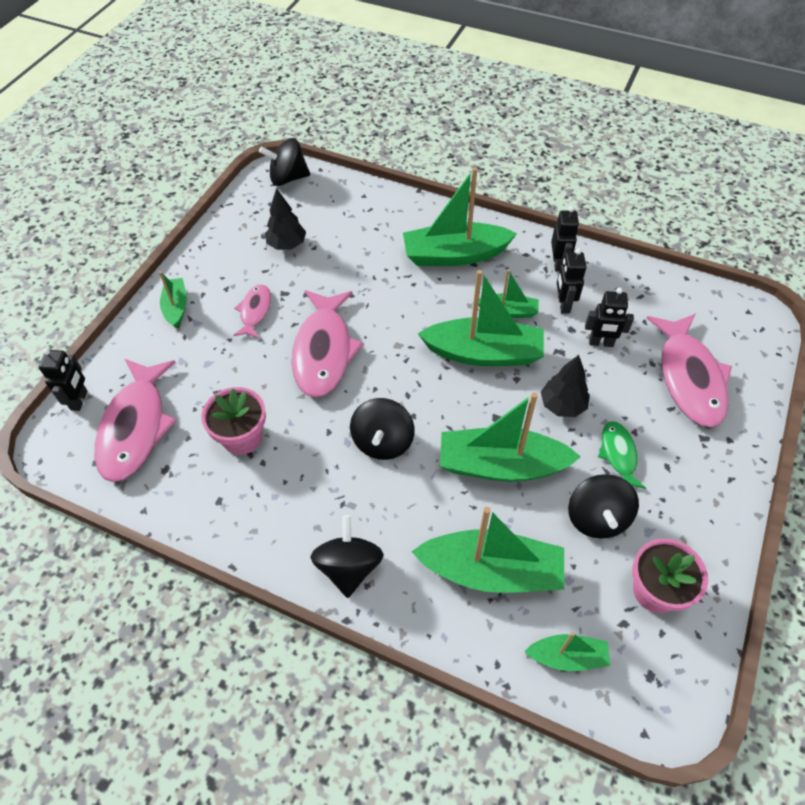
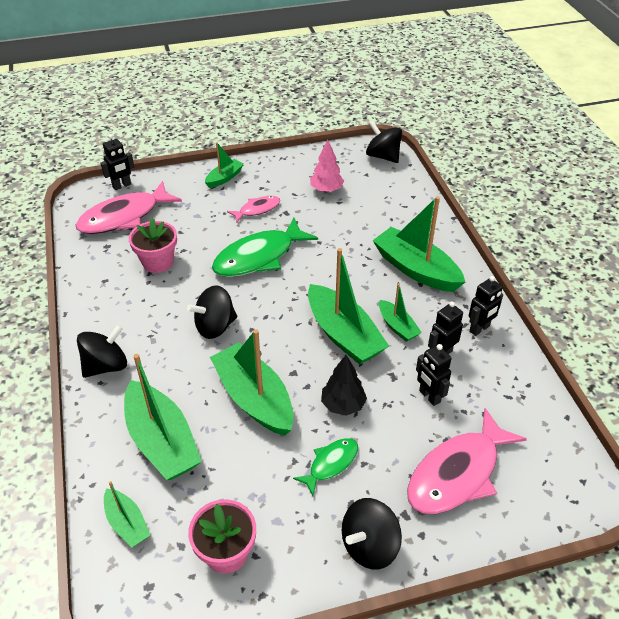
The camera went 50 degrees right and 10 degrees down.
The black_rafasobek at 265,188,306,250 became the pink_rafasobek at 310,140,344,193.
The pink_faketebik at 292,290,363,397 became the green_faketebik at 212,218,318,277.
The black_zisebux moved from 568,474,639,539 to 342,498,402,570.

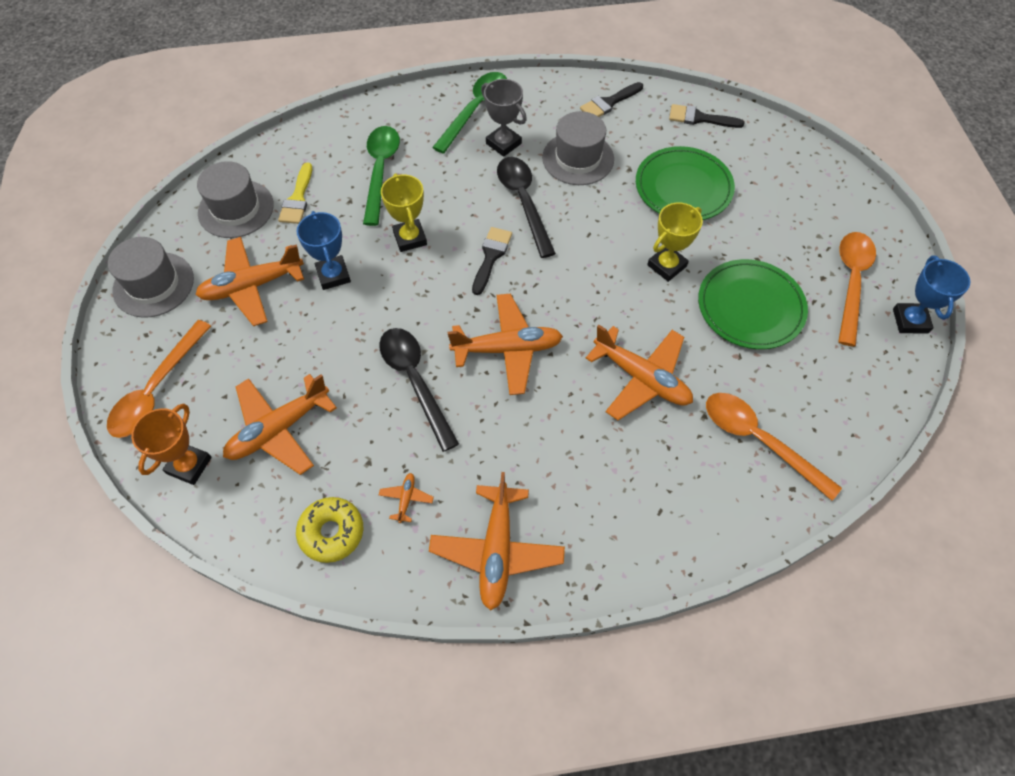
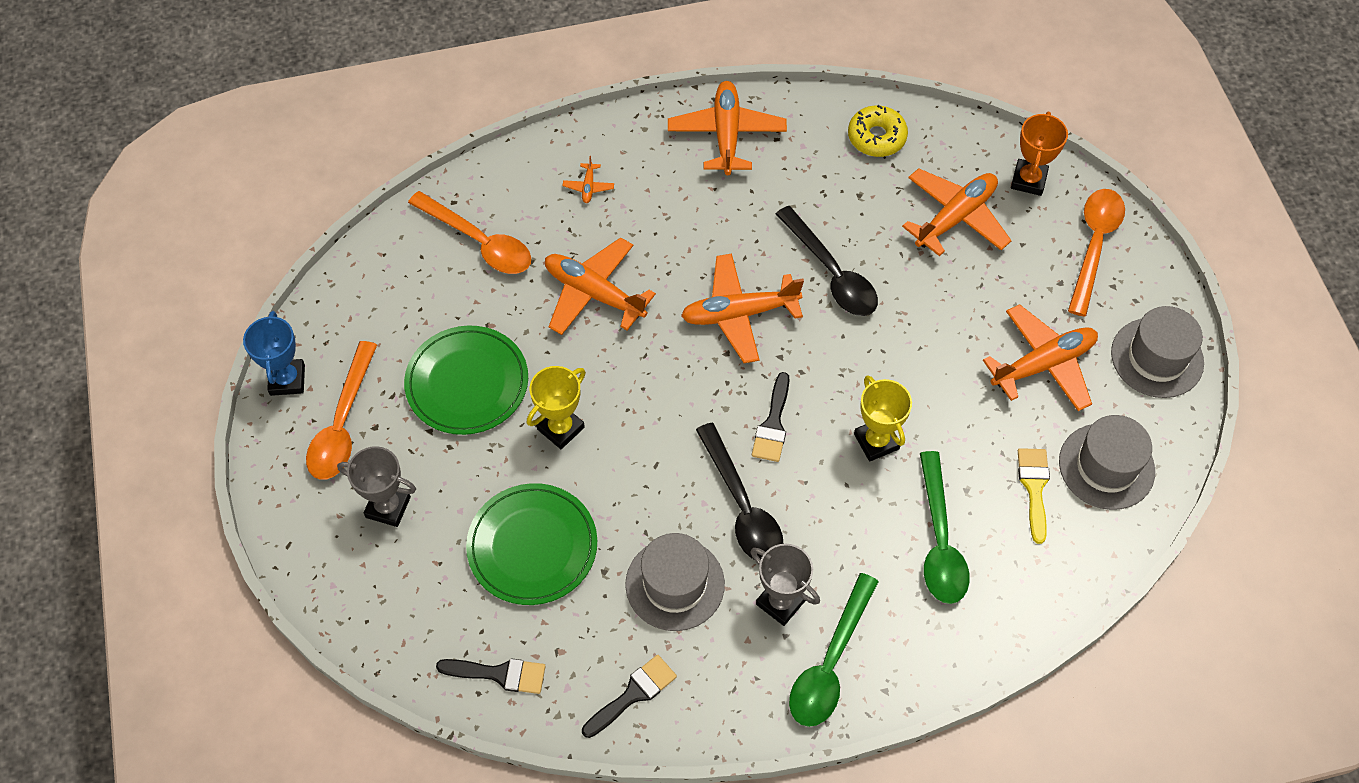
The camera went 175 degrees right and 0 degrees up.
The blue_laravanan at 296,211,351,290 disappeared.
The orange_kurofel moved from 379,473,434,523 to 562,156,614,203.
The grey_laravanan at 337,446,416,527 appeared.

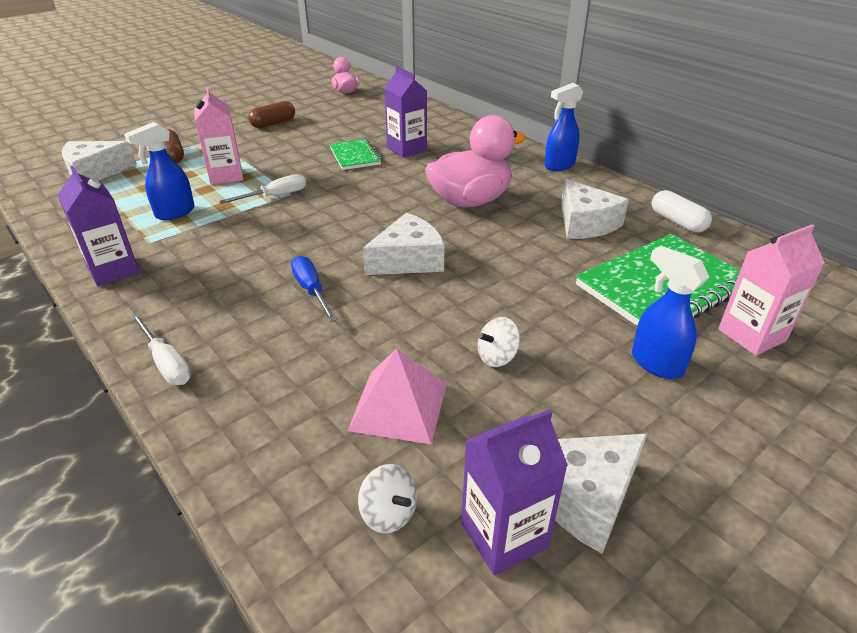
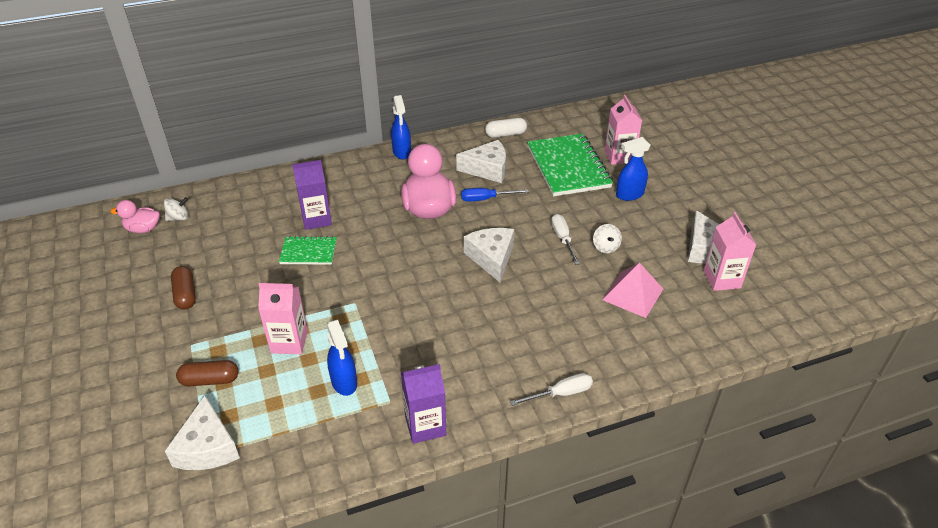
The camera went 70 degrees left and 5 degrees up.
The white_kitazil moved from 219,174,306,204 to 551,214,580,265.
The blue_kitazil moved from 291,256,337,322 to 461,188,529,202.
The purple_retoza at 461,409,568,575 became the pink_retoza at 703,212,756,291.
The white_zisebux moved from 358,464,417,533 to 164,197,189,221.

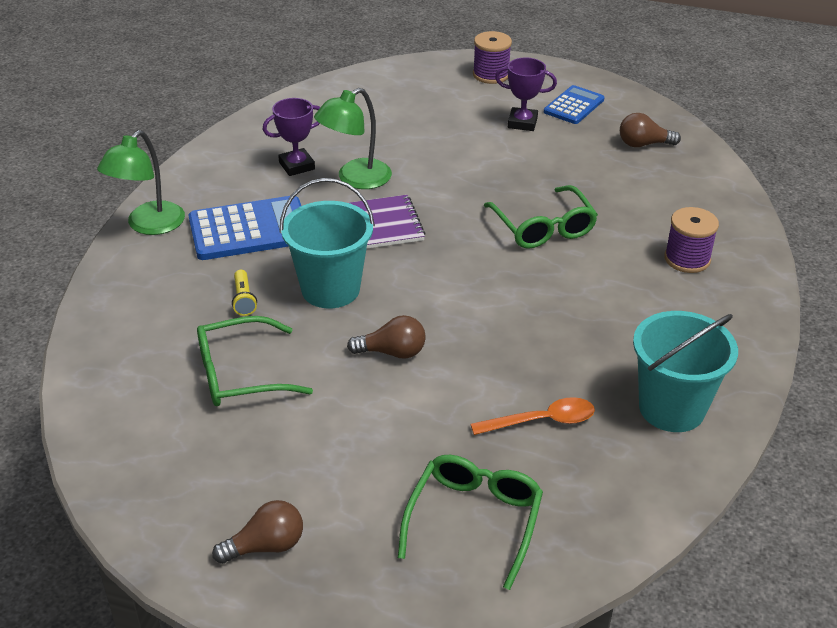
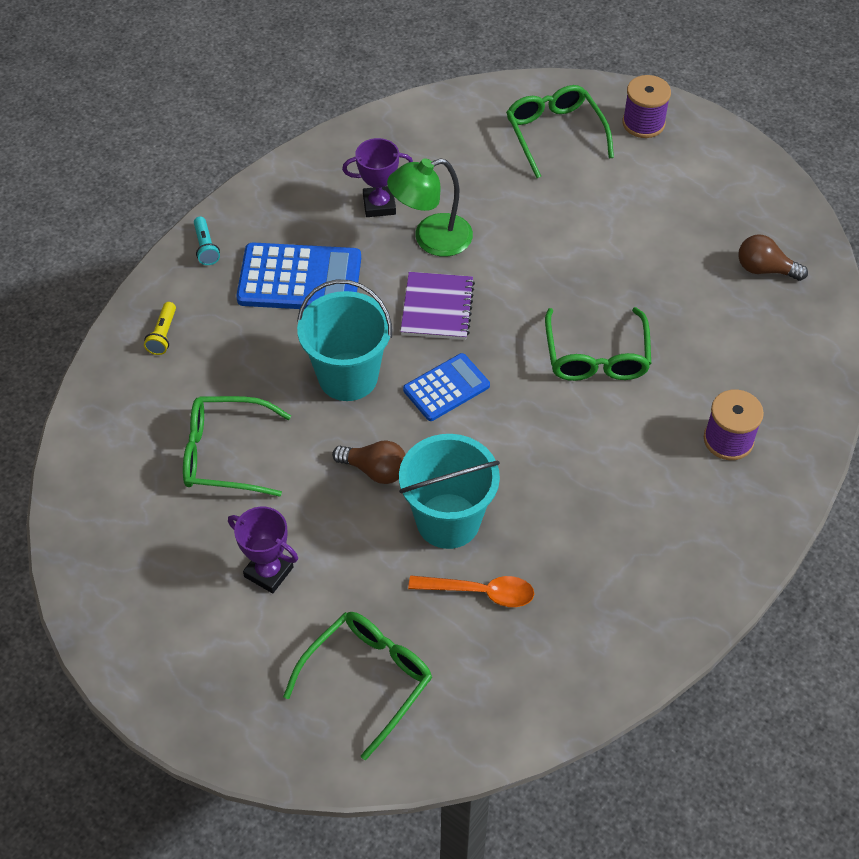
The camera went 20 degrees right and 15 degrees up.
The purple_laravanan moved from 495,57,557,131 to 228,507,298,593.
The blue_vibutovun moved from 544,85,605,124 to 403,353,490,421.
The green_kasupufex at 97,130,185,235 was replaced by the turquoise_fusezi at 194,217,220,265.
The yellow_fusezi moved from 232,270,257,316 to 144,302,176,355.
The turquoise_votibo moved from 633,311,738,432 to 399,434,500,549.
The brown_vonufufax at 212,500,303,564 disappeared.
The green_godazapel at 506,85,614,178 appeared.

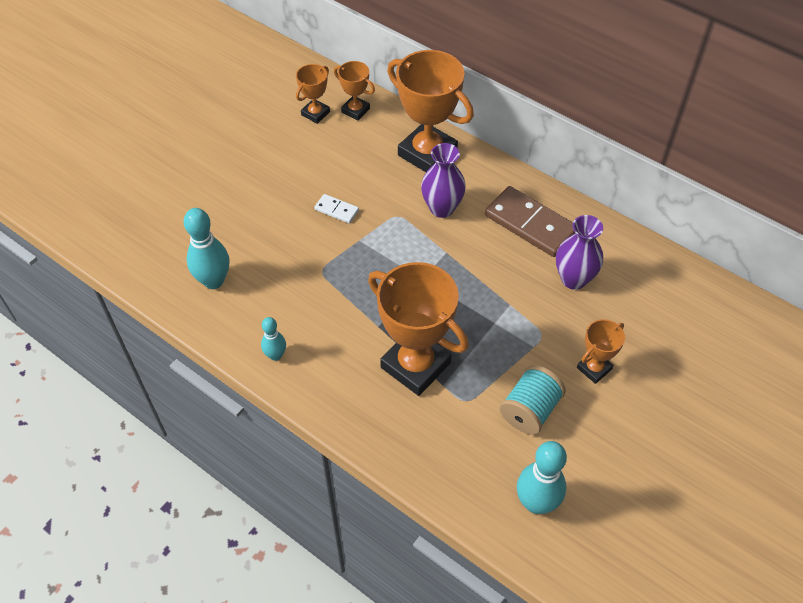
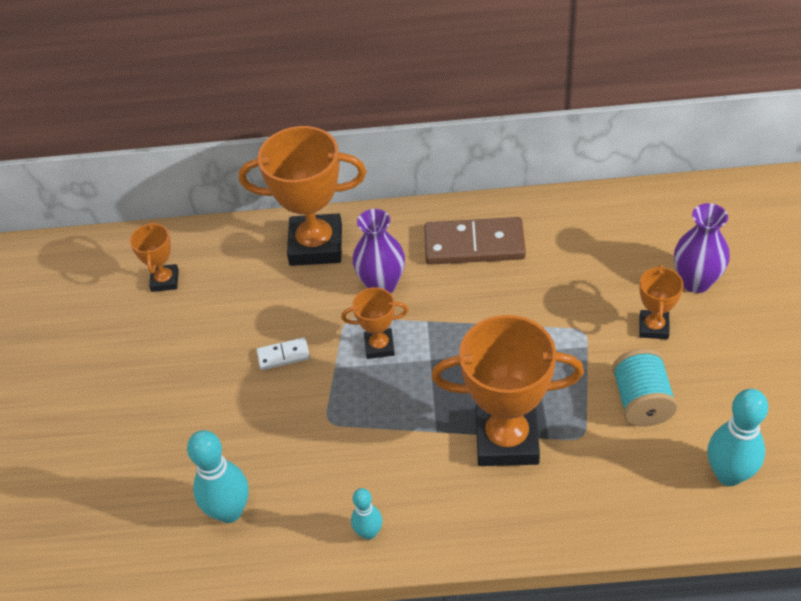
The camera went 35 degrees left and 5 degrees down.
The orange_laravanan moved from 334,61,375,120 to 341,287,408,359.
The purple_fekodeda moved from 556,215,603,290 to 674,203,730,293.

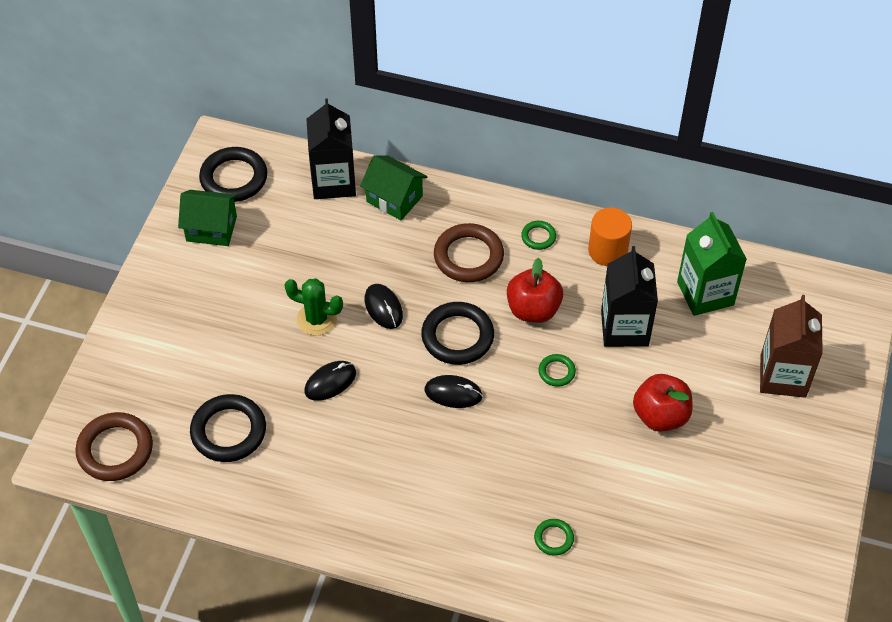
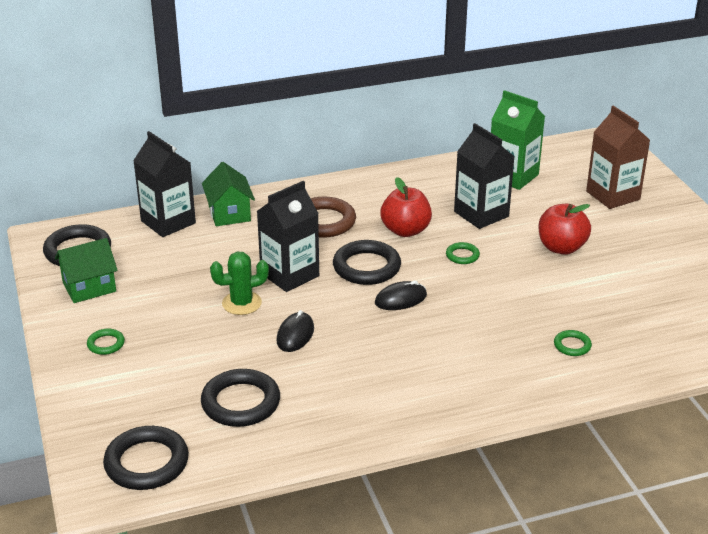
The camera went 35 degrees left and 20 degrees down.
The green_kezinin at 360,155,428,220 turned 75 degrees clockwise.
The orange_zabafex at 588,208,632,266 disappeared.
The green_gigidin moved from 521,221,556,250 to 87,329,125,355.
The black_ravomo at 365,284,403,329 was replaced by the black_retoza at 257,181,319,292.
The brown_gigidin at 75,412,153,481 became the black_gigidin at 103,426,189,490.

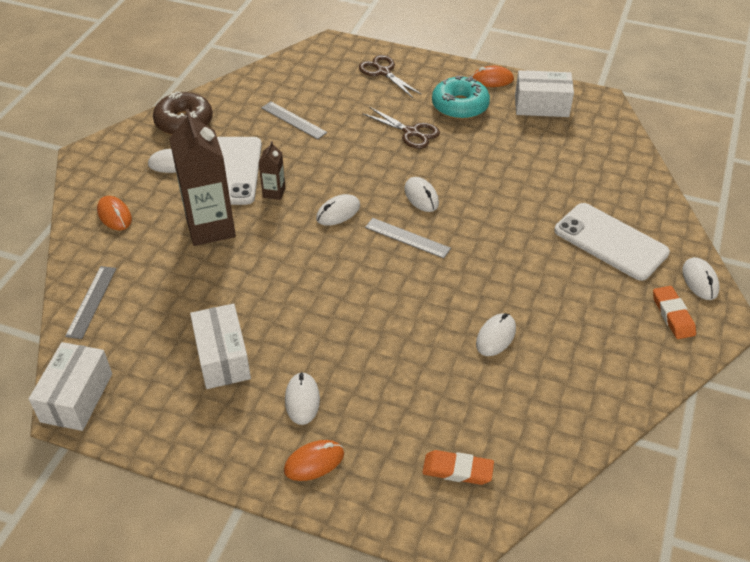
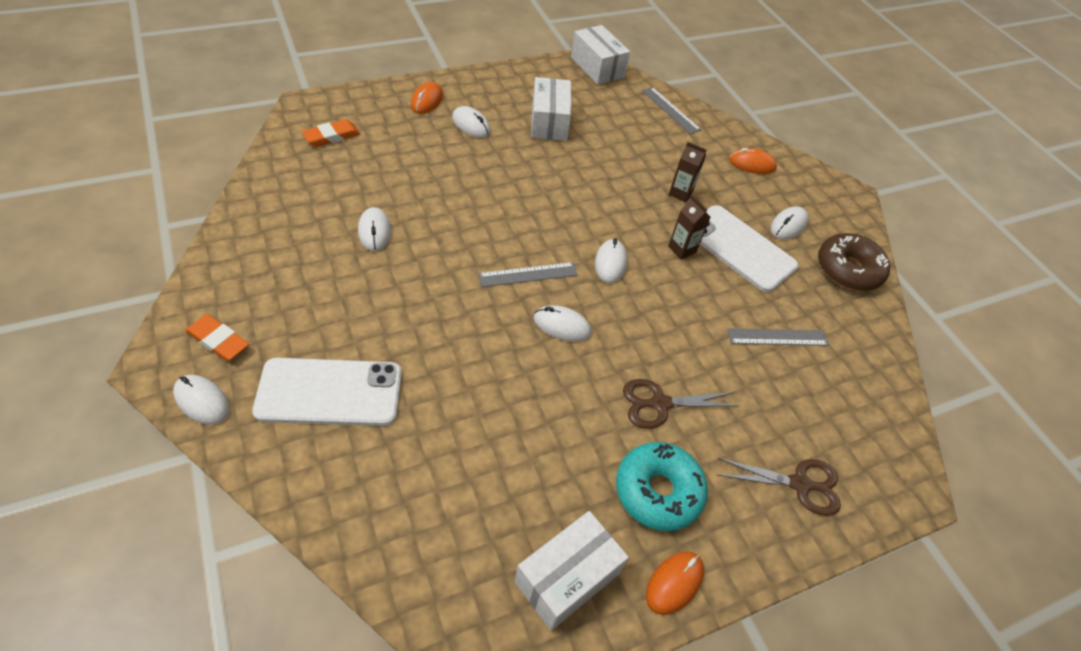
The camera went 130 degrees right and 5 degrees up.
The brown_retoza at 169,109,236,246 changed to 0.46 times the size.
The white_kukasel at 190,304,251,389 turned 60 degrees clockwise.

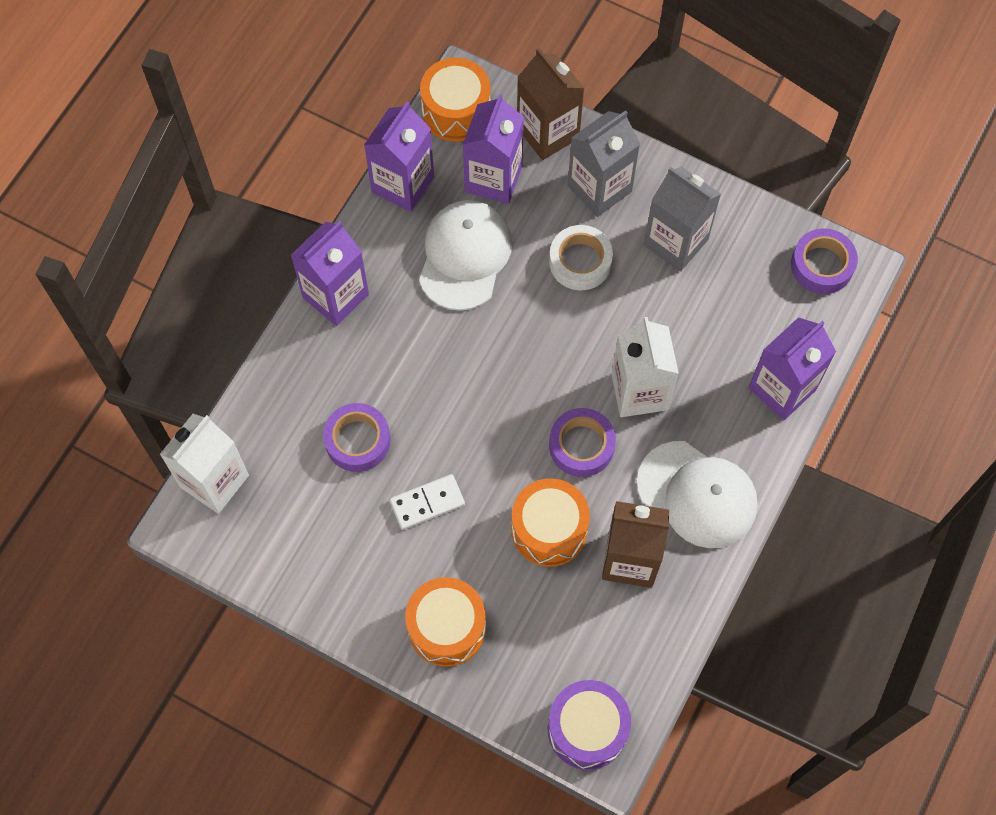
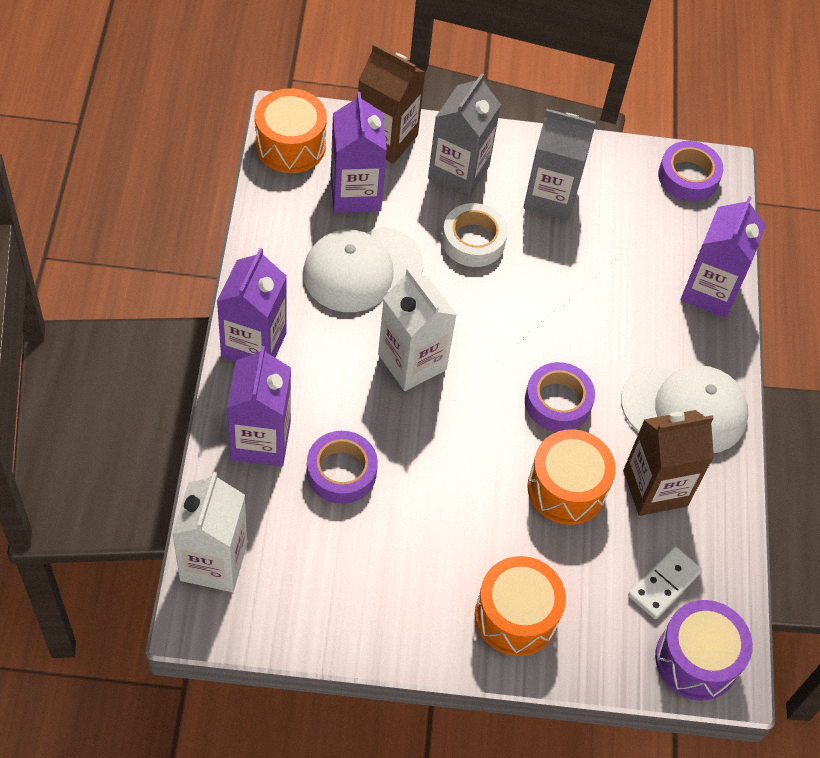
The camera went 30 degrees left and 10 degrees down.
The purple_retoza moved from 364,101,434,212 to 227,346,291,467.
The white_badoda at 419,200,512,311 turned 105 degrees counterclockwise.
The white_retoza moved from 611,317,679,417 to 378,268,457,391.
The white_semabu moved from 390,474,465,530 to 628,546,702,619.

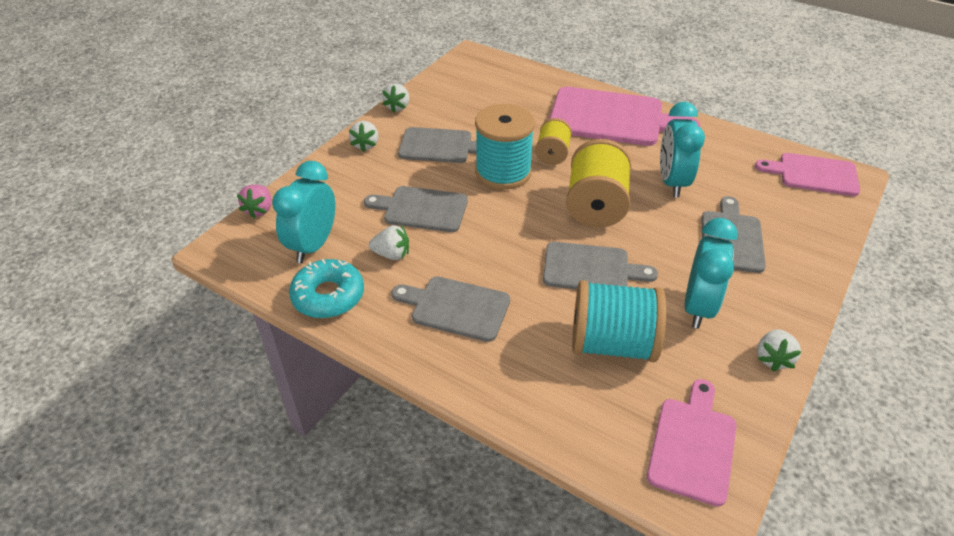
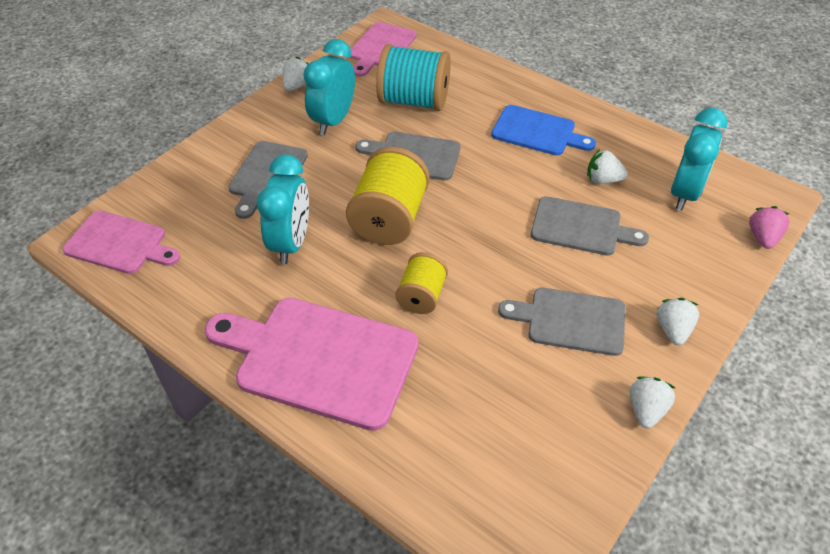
The camera went 175 degrees left and 5 degrees up.
The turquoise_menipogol at 475,104,535,190 disappeared.
The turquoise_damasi at 289,259,364,318 disappeared.
The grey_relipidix at 391,276,510,342 became the blue_relipidix at 491,105,596,156.

